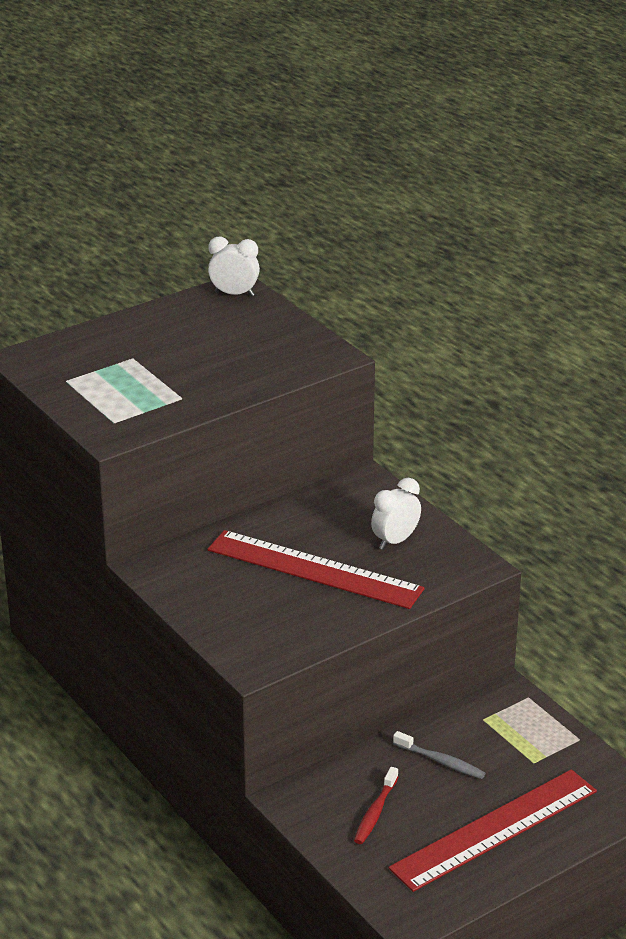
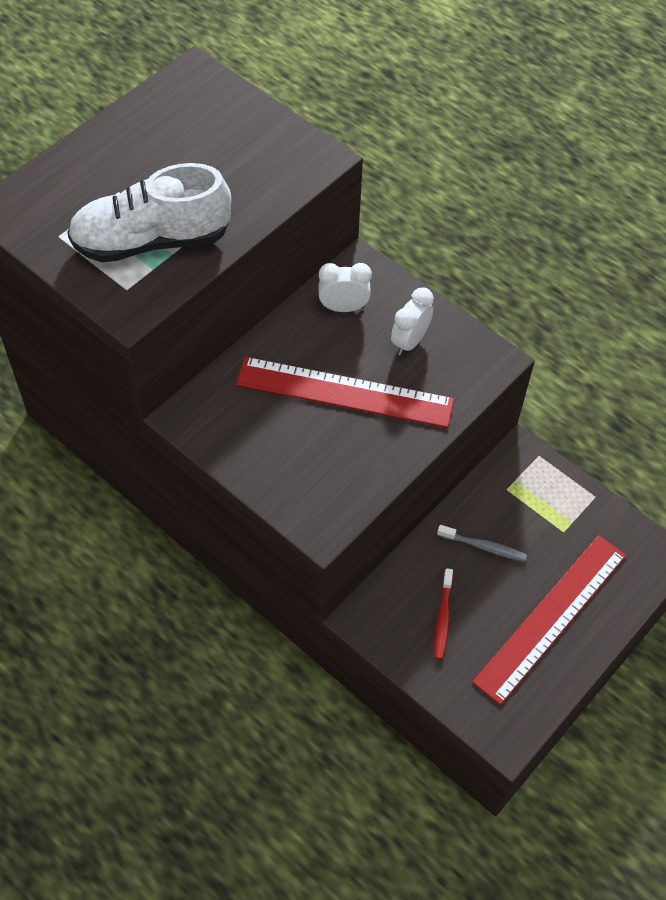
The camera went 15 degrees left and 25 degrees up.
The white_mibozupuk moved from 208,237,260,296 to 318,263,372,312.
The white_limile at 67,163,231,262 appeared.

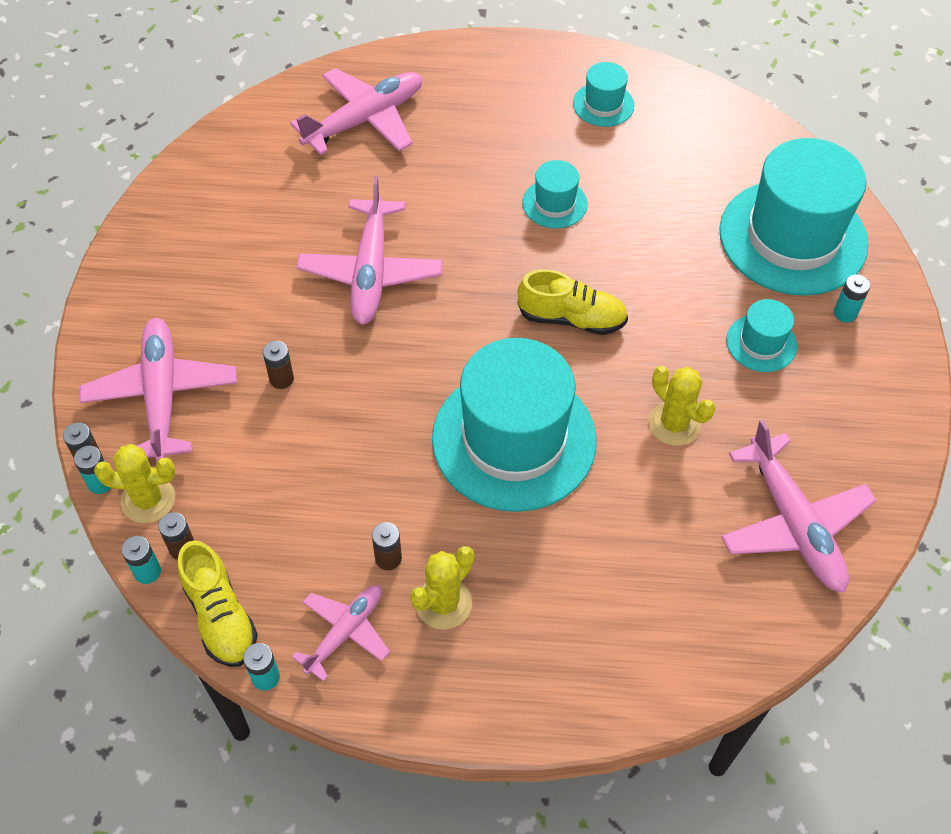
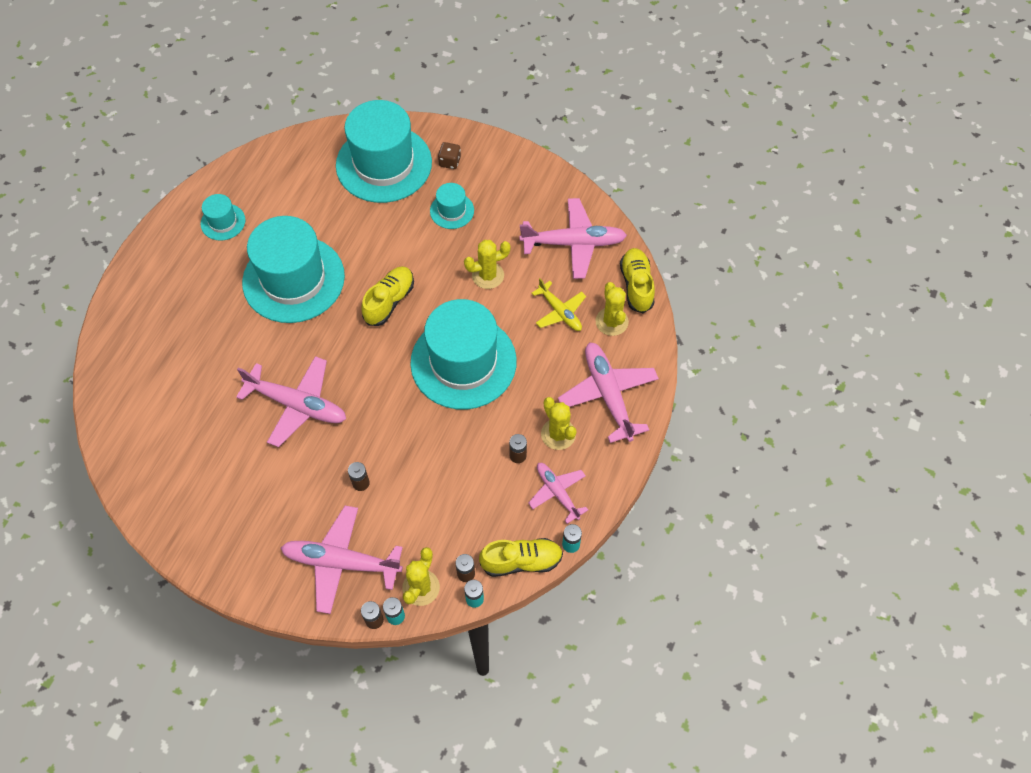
The camera went 70 degrees left and 5 degrees up.
The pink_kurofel moved from 290,68,422,155 to 558,342,659,443.
The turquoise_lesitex at 522,160,588,229 changed to 2.22 times the size.
The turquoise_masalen at 834,274,870,323 was replaced by the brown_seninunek at 438,142,461,169.
The yellow_limile at 620,248,655,313 appeared.
The yellow_kurofel at 532,278,586,331 appeared.
The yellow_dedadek at 595,282,629,336 appeared.

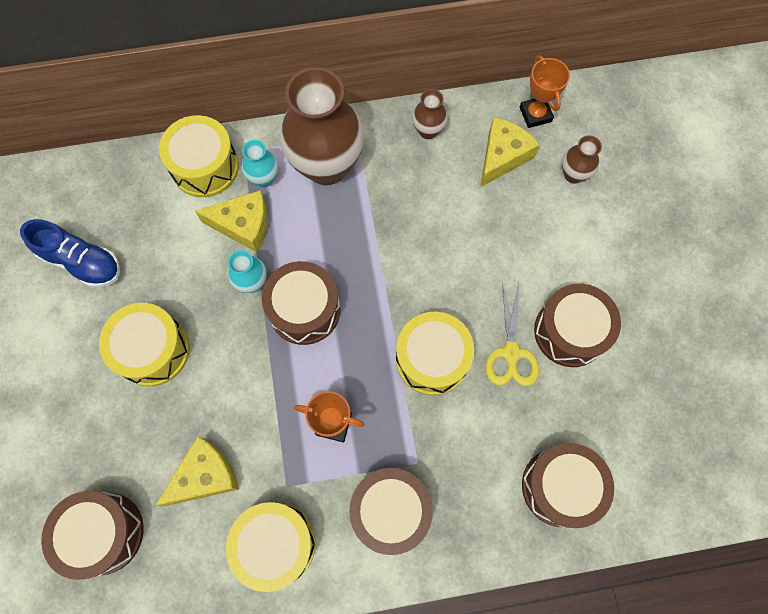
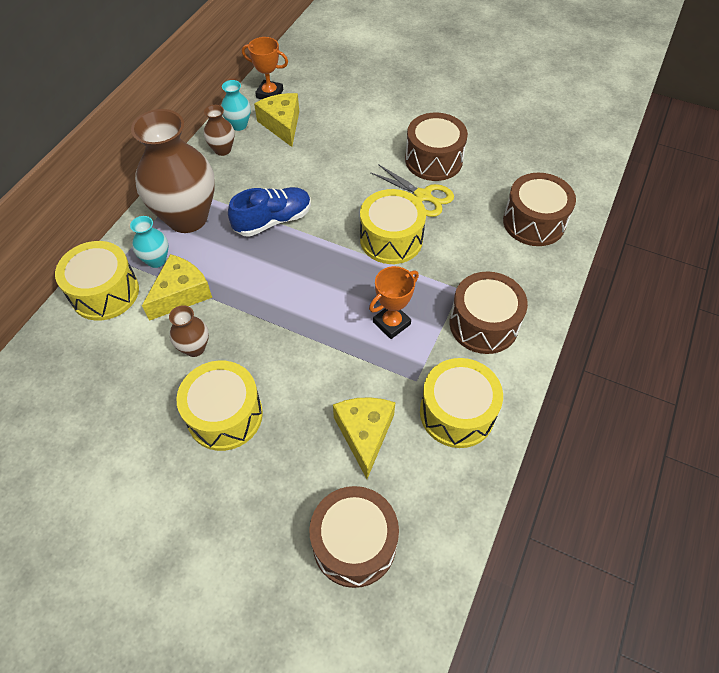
The camera went 55 degrees left and 15 degrees down.
The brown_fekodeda moved from 562,135,602,184 to 169,305,209,357.
The blue_limile moved from 20,219,120,288 to 228,187,311,237.
The turquoise_fekodeda moved from 228,250,267,293 to 221,80,251,131.
The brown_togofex at 262,261,341,345 disappeared.

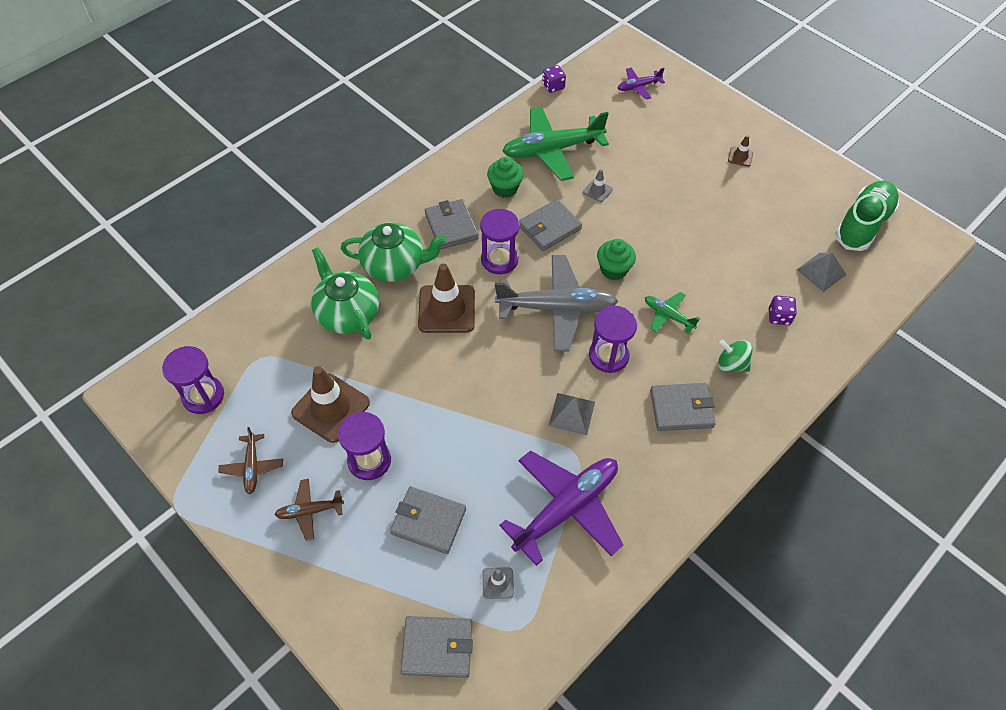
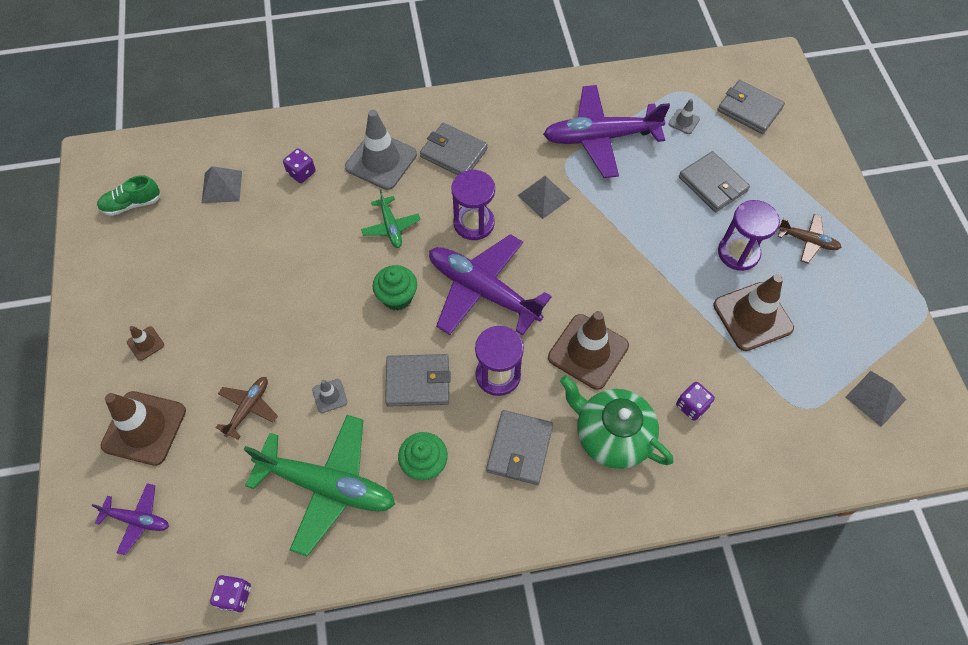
The camera went 145 degrees left and 5 degrees up.
The green_limile at 835,180,899,251 changed to 0.57 times the size.
The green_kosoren at 311,247,379,340 was replaced by the purple_seninunek at 676,382,715,421.
The grey_kurofel at 495,255,618,351 became the purple_kurofel at 429,234,552,336.
The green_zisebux at 718,340,753,372 was replaced by the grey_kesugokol at 345,110,417,190.
The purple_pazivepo at 162,346,224,414 was replaced by the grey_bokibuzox at 846,371,906,427.
The brown_kurofel moved from 218,427,283,494 to 216,377,278,440.
The brown_kesugokol at 101,391,186,466 appeared.

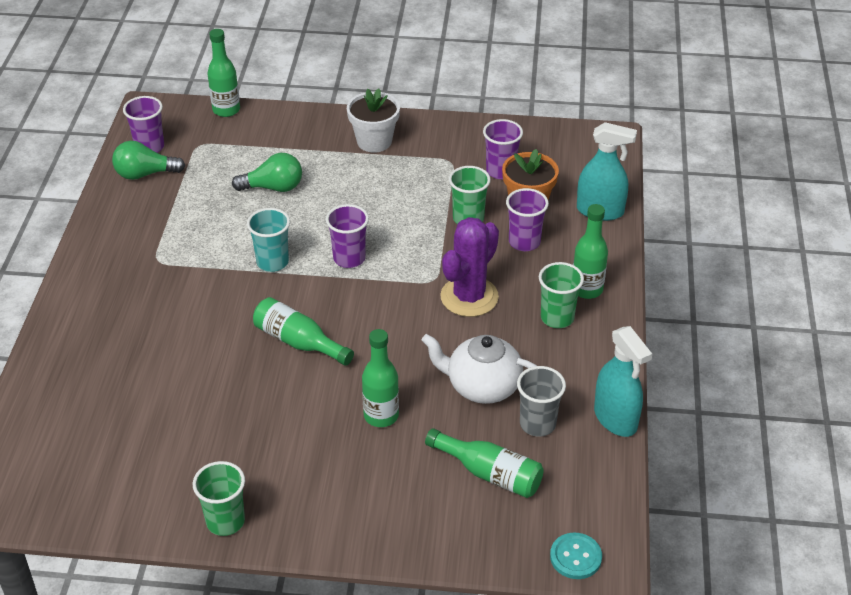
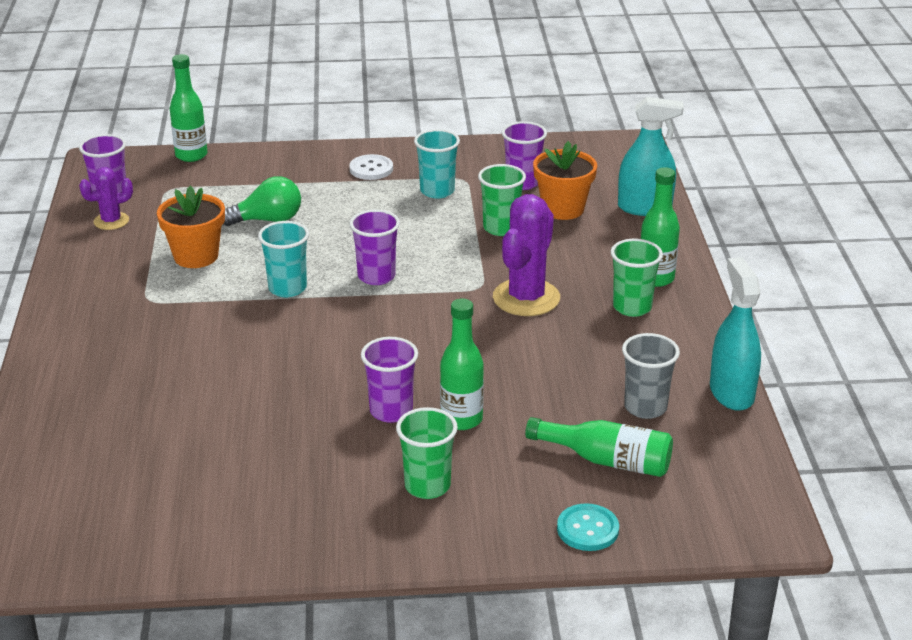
The camera went 10 degrees left and 10 degrees down.
The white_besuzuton at 347,88,400,153 was replaced by the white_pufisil at 349,154,393,180.
The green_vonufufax at 112,141,185,180 was replaced by the purple_dedadek at 79,167,133,230.
The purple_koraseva moved from 506,188,549,251 to 361,337,418,423.
The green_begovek at 253,297,354,366 disappeared.
The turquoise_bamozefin at 594,326,652,437 turned 150 degrees counterclockwise.
The white_kosoren at 422,334,537,404 disappeared.
The green_koraseva moved from 193,461,245,536 to 396,407,458,499.
The turquoise_pufisil moved from 550,533,602,579 to 557,503,619,551.
The turquoise_koraseva at 414,129,460,199 appeared.
The orange_besuzuton at 157,186,225,268 appeared.

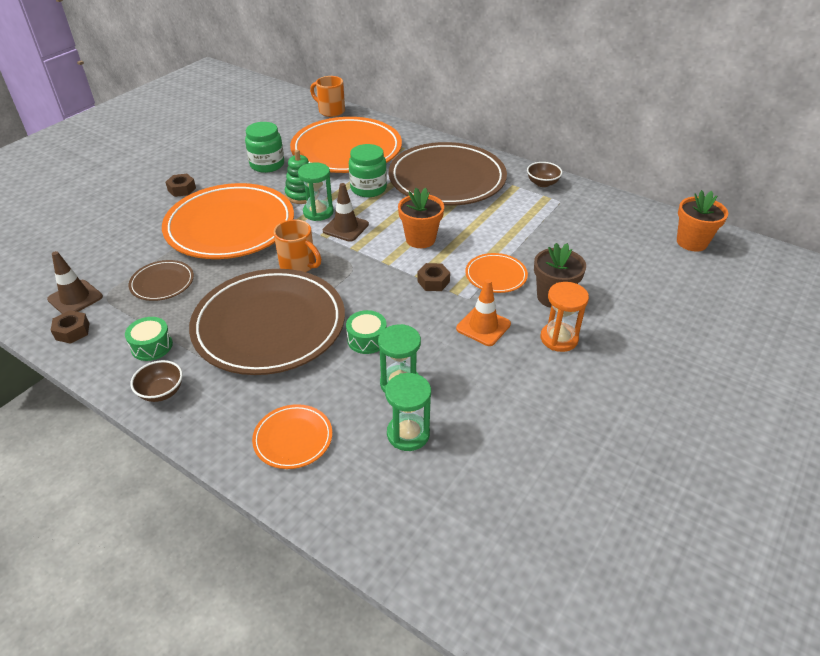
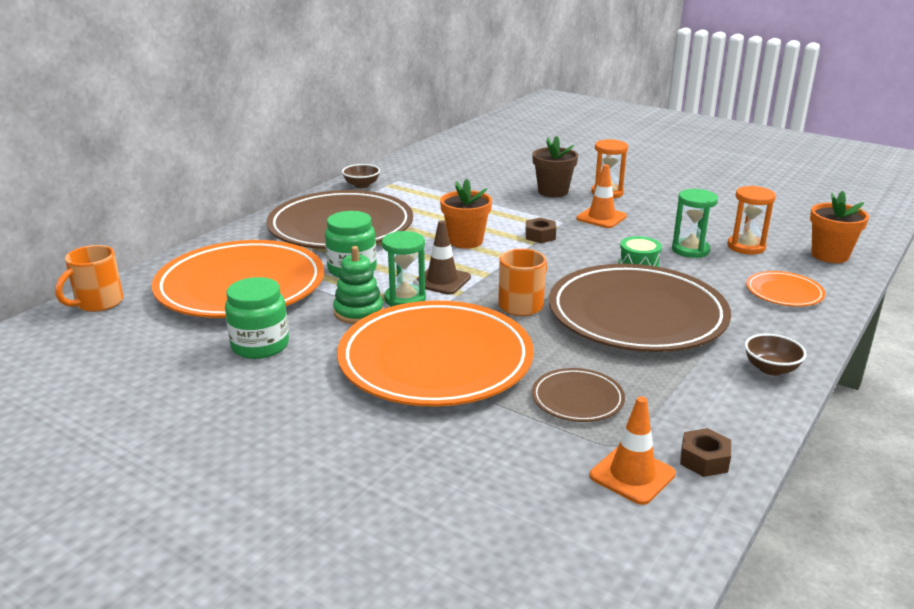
The camera went 90 degrees left and 15 degrees down.
The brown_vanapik at 165,174,196,197 disappeared.
The orange_besuzuton moved from 677,190,728,251 to 810,191,869,263.
The brown_kesugokol at 47,251,103,314 became the orange_kesugokol at 590,396,676,505.
The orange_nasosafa at 465,253,528,293 disappeared.
The green_togofex at 125,317,173,361 disappeared.
The green_pazivepo at 385,373,431,451 became the orange_pazivepo at 727,186,776,255.

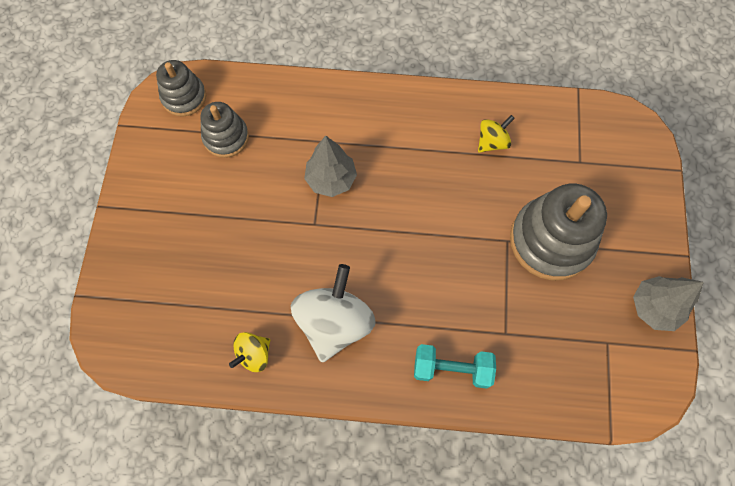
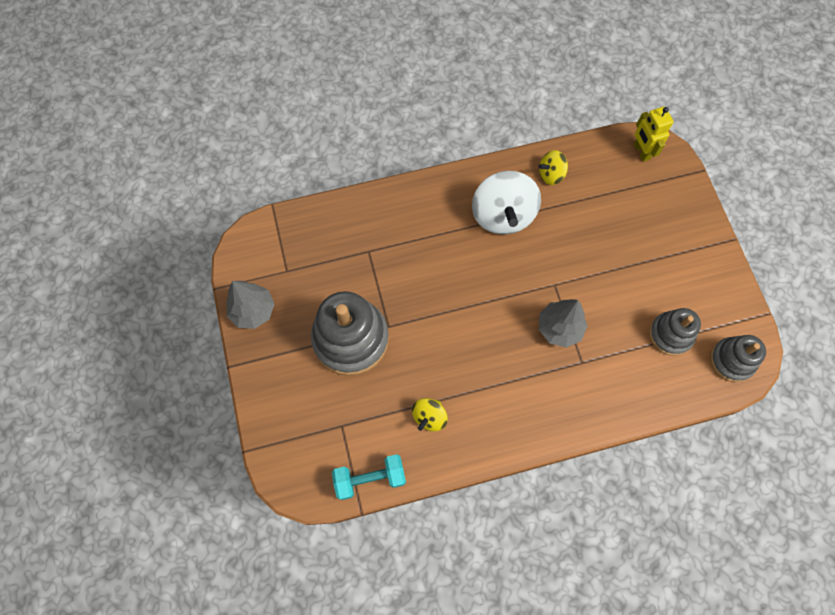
The camera went 160 degrees right and 0 degrees up.
The yellow_zisebux at 229,332,270,372 turned 135 degrees counterclockwise.
The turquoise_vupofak moved from 414,344,496,389 to 332,454,406,500.
The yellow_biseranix at 634,106,674,162 appeared.

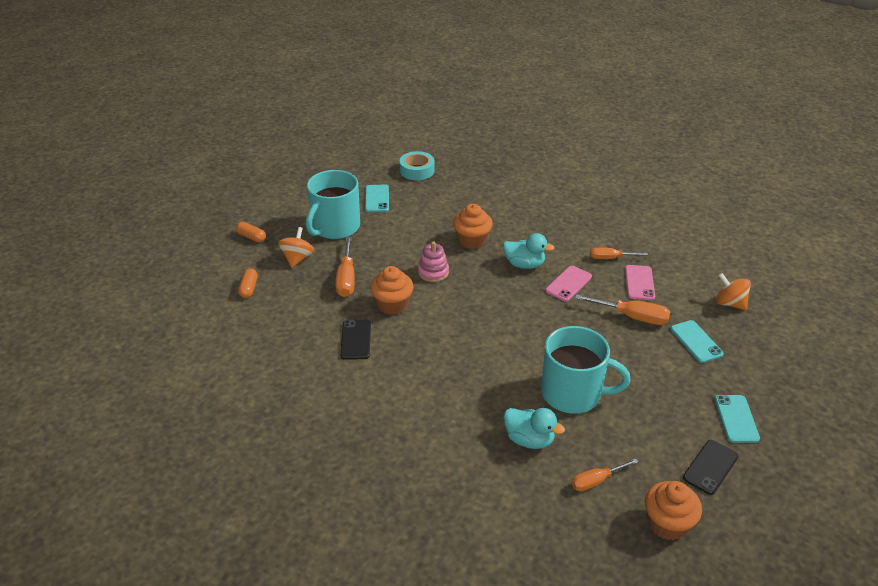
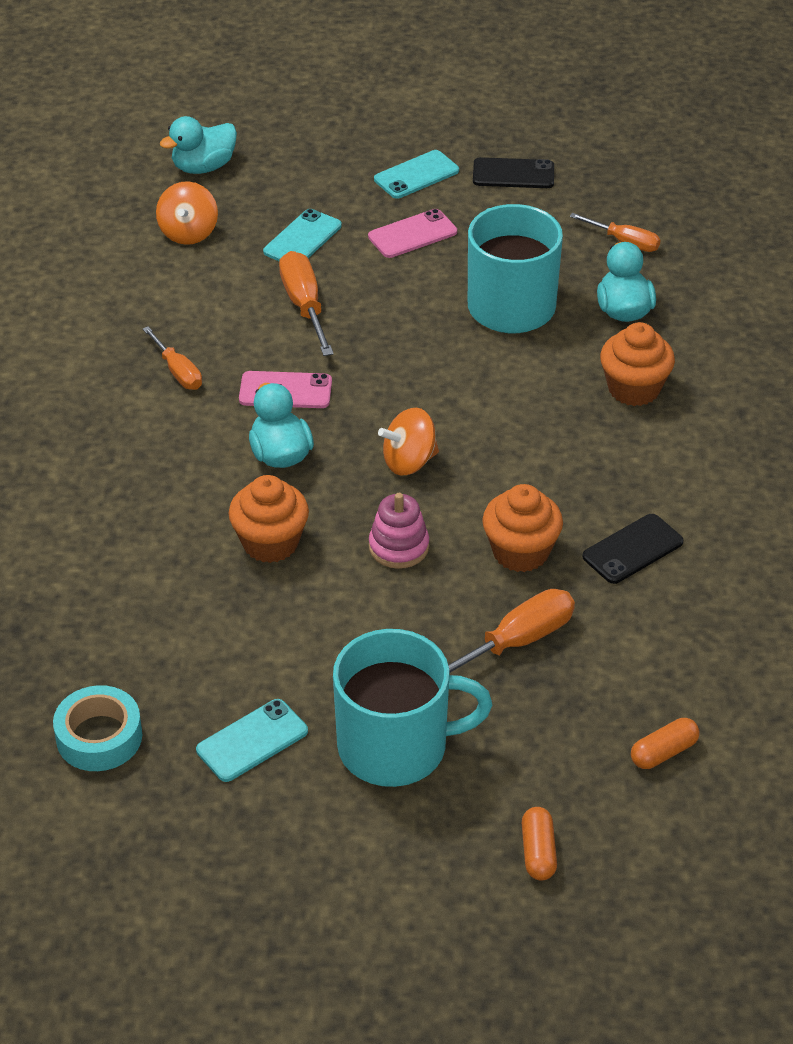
The camera went 125 degrees left and 5 degrees up.
The orange_zisebux moved from 278,227,314,268 to 378,408,439,476.
The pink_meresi moved from 625,265,655,300 to 368,209,457,258.
The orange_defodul moved from 645,481,702,540 to 600,322,675,406.
The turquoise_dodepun at 160,116,237,174 appeared.

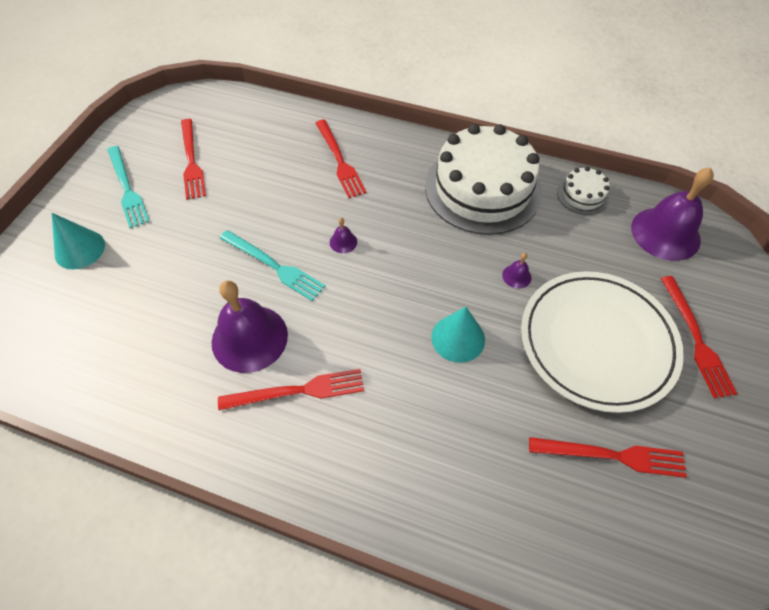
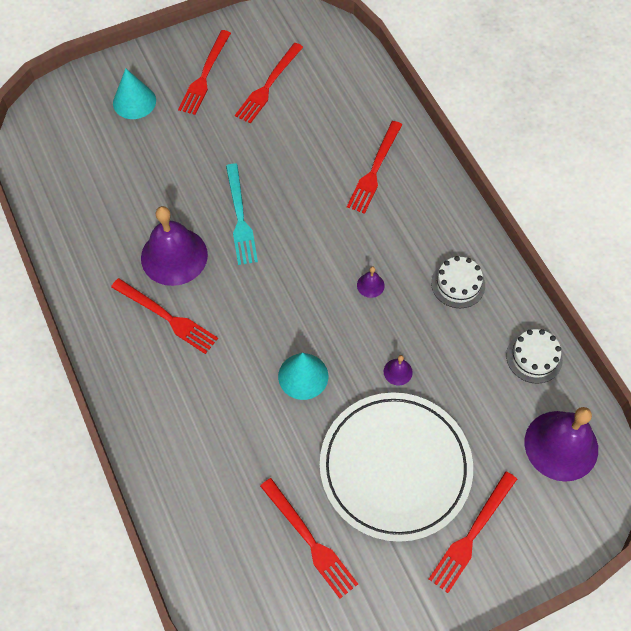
The camera went 45 degrees right and 5 degrees up.
The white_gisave at 425,124,542,235 changed to 0.44 times the size.
The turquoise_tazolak at 108,146,150,228 became the red_tazolak at 178,30,231,115.
The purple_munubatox moved from 330,218,357,253 to 357,267,385,298.

